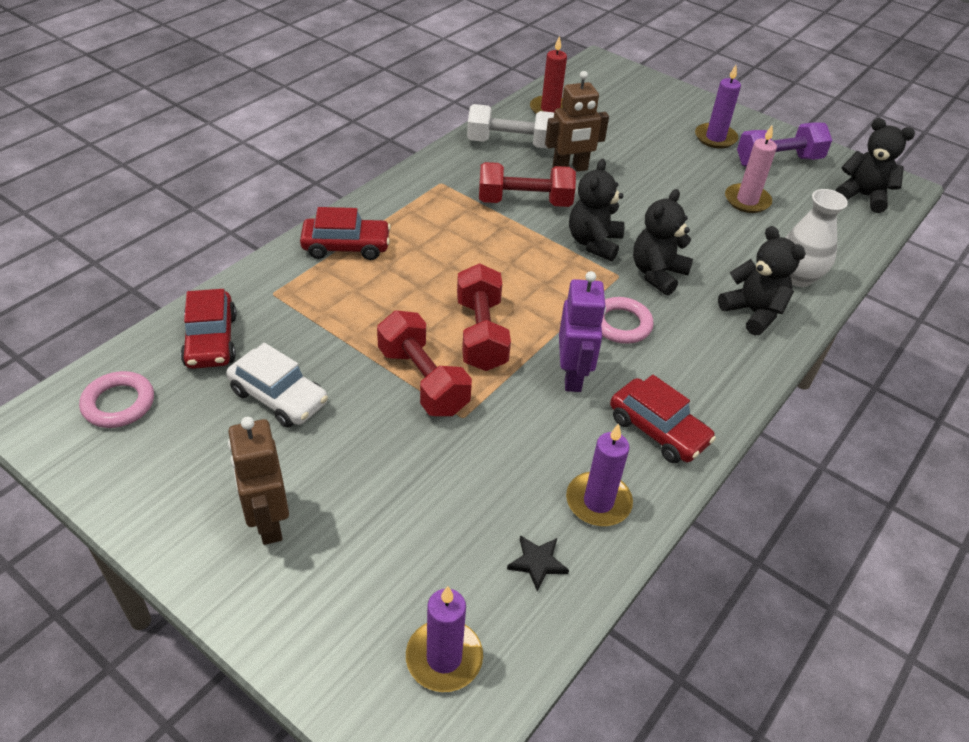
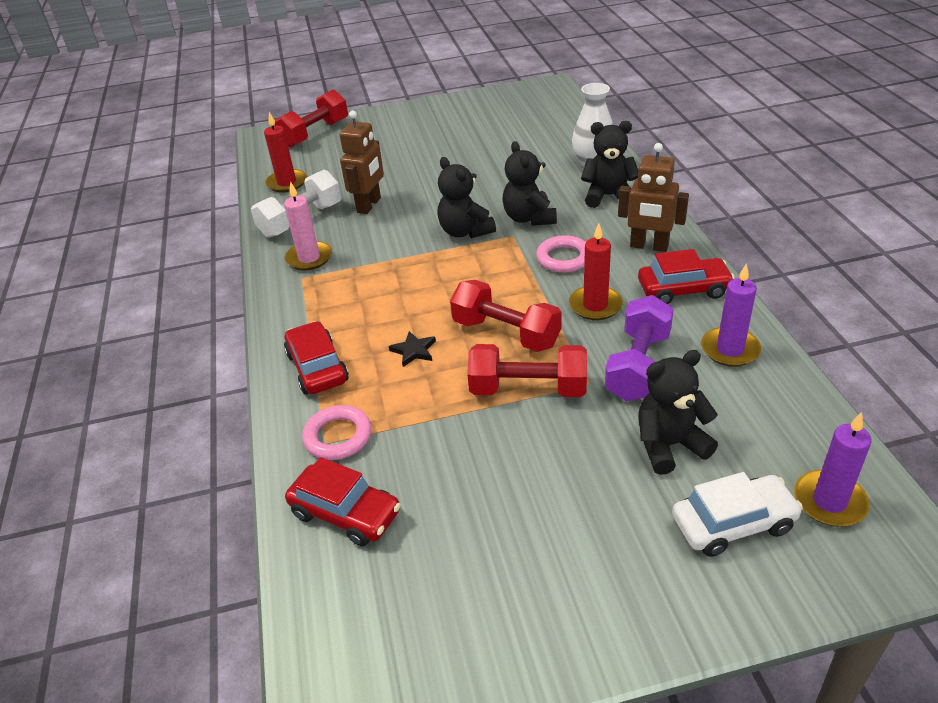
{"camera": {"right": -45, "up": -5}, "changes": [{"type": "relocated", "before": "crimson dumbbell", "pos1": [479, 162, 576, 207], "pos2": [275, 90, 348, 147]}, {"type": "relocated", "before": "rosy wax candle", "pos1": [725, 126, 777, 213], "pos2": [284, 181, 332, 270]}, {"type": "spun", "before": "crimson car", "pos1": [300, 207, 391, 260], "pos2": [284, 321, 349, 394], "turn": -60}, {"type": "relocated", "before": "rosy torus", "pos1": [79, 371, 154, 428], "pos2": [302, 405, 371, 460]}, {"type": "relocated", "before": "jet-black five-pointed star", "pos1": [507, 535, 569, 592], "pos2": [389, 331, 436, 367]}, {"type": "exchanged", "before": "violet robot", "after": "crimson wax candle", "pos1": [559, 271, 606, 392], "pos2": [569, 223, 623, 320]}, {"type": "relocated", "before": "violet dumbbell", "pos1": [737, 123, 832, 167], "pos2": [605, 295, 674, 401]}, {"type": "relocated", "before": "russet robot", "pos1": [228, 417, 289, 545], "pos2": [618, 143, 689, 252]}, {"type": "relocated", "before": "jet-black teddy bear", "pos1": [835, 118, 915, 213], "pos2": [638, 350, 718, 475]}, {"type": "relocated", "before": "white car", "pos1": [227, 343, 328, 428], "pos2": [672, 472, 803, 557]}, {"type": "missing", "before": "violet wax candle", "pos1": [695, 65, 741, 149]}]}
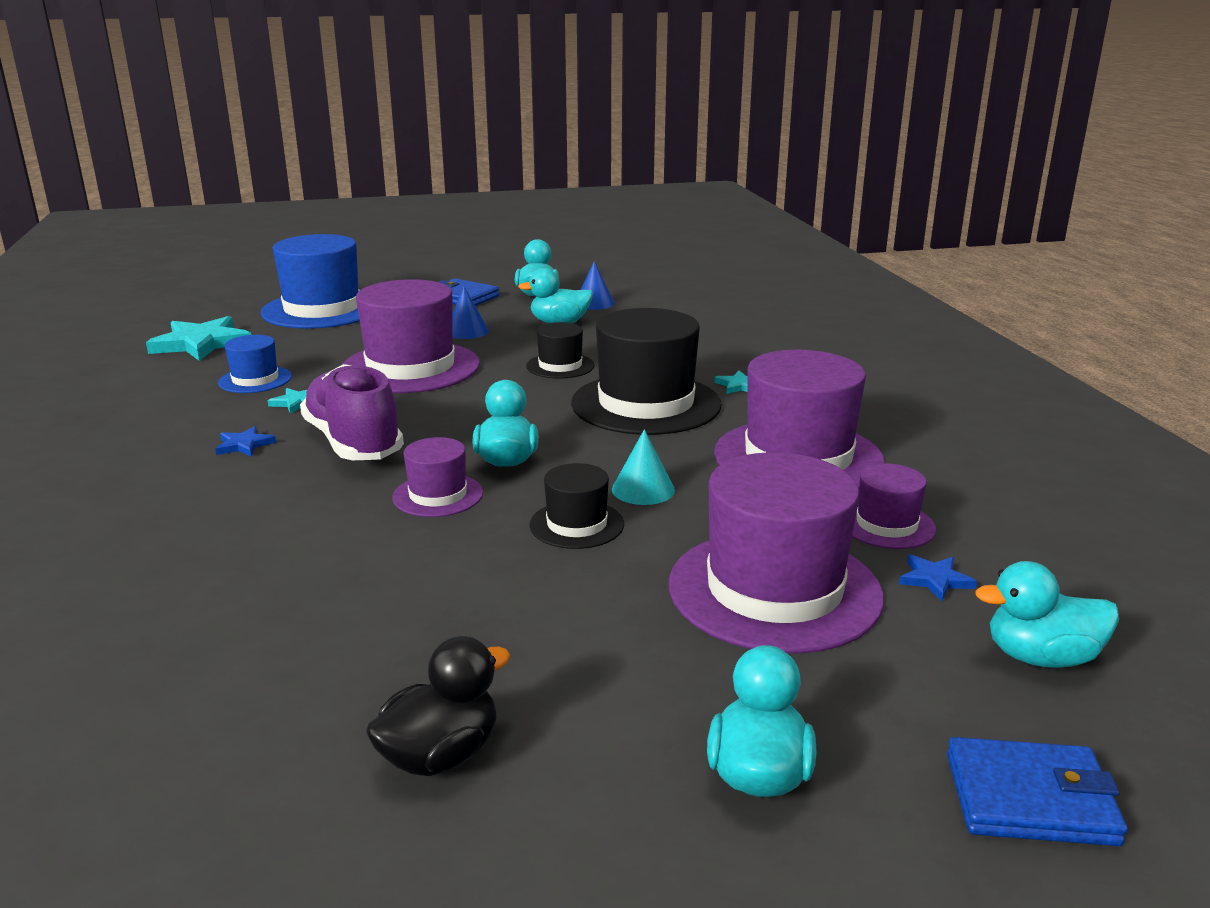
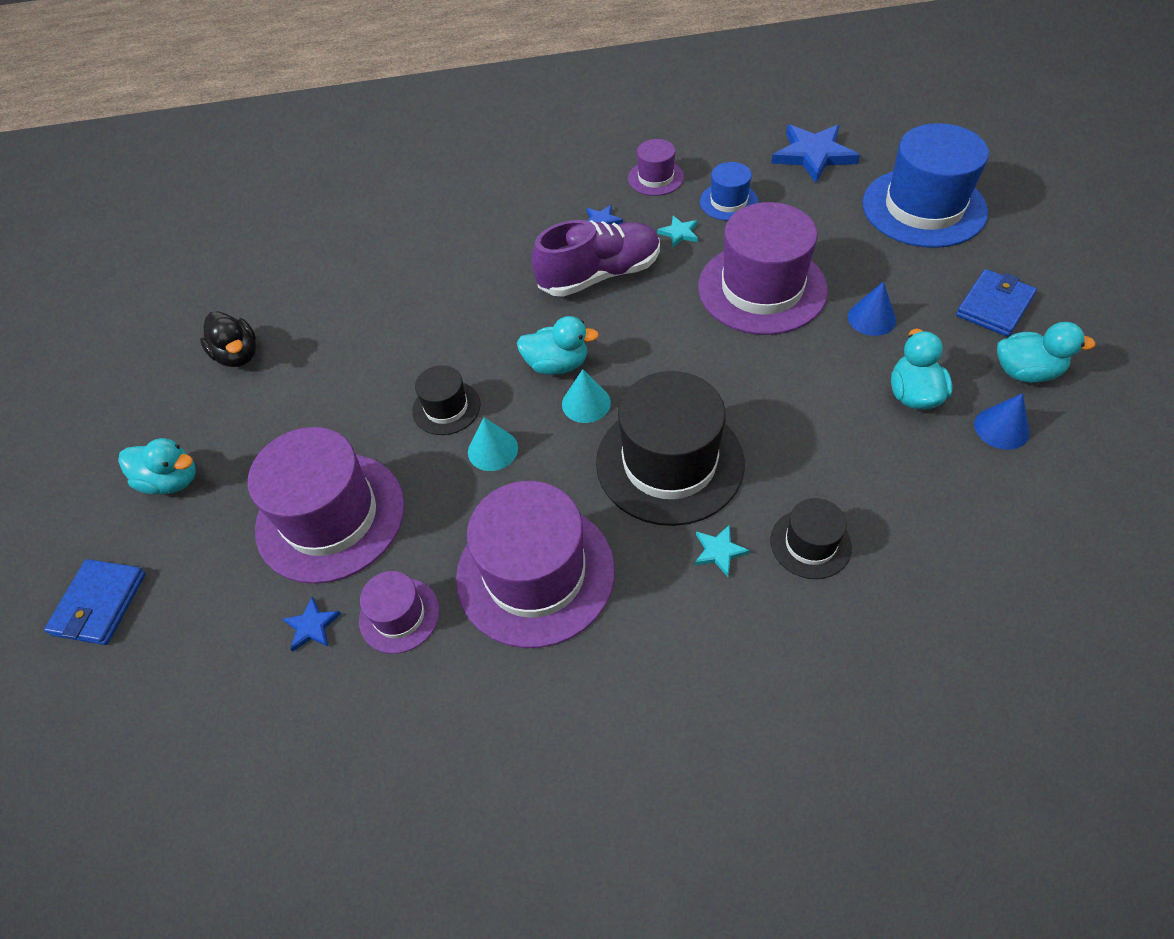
{"camera": {"right": 100, "up": 30}, "changes": [{"type": "appeared", "after": "aqua cone shape", "pos2": [562, 369, 611, 423]}, {"type": "relocated", "before": "violet tall hat", "pos1": [392, 437, 483, 517], "pos2": [628, 139, 684, 196]}, {"type": "colour", "before": "aqua five-pointed star", "after": "cobalt five-pointed star", "pos1": [146, 316, 251, 361], "pos2": [771, 125, 860, 183]}, {"type": "relocated", "before": "jet-black tall hat", "pos1": [526, 322, 595, 378], "pos2": [771, 498, 852, 579]}, {"type": "missing", "before": "aqua rubber duck", "pos1": [975, 561, 1119, 668]}]}
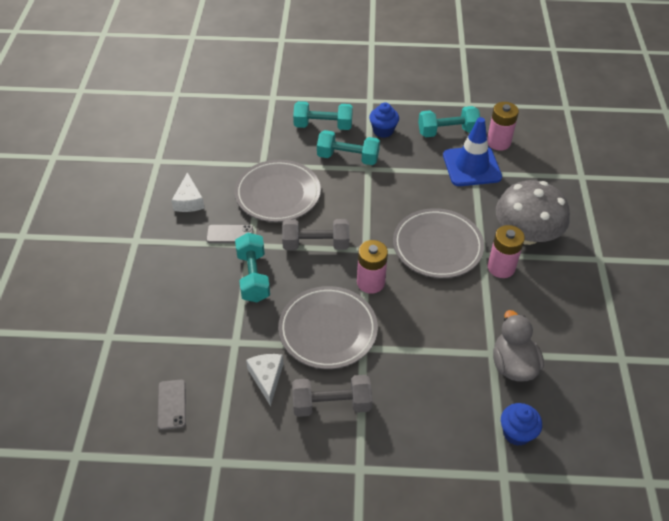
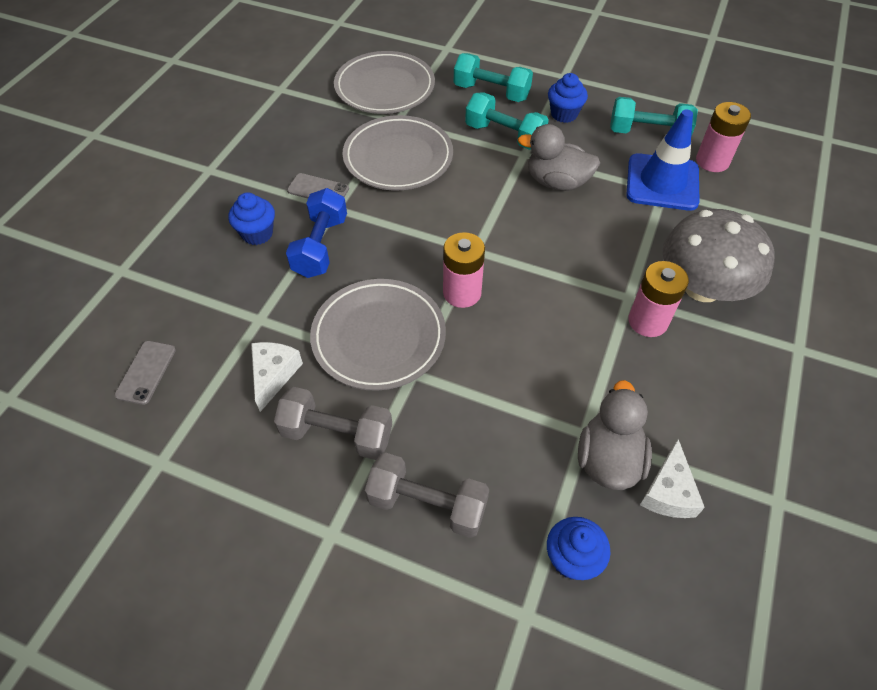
{"camera": {"right": 20, "up": 5}, "changes": [{"type": "appeared", "after": "cobalt fairy cake", "pos2": [228, 192, 275, 245]}, {"type": "colour", "before": "aqua dumbbell", "after": "cobalt dumbbell", "pos1": [235, 233, 270, 302], "pos2": [286, 188, 347, 278]}, {"type": "relocated", "before": "gray dinner plate", "pos1": [393, 208, 484, 278], "pos2": [334, 51, 435, 114]}, {"type": "relocated", "before": "gray dumbbell", "pos1": [282, 219, 349, 250], "pos2": [365, 452, 489, 538]}, {"type": "appeared", "after": "gray rubber duck", "pos2": [518, 124, 600, 191]}, {"type": "relocated", "before": "white cheese", "pos1": [171, 172, 205, 212], "pos2": [640, 439, 705, 518]}]}
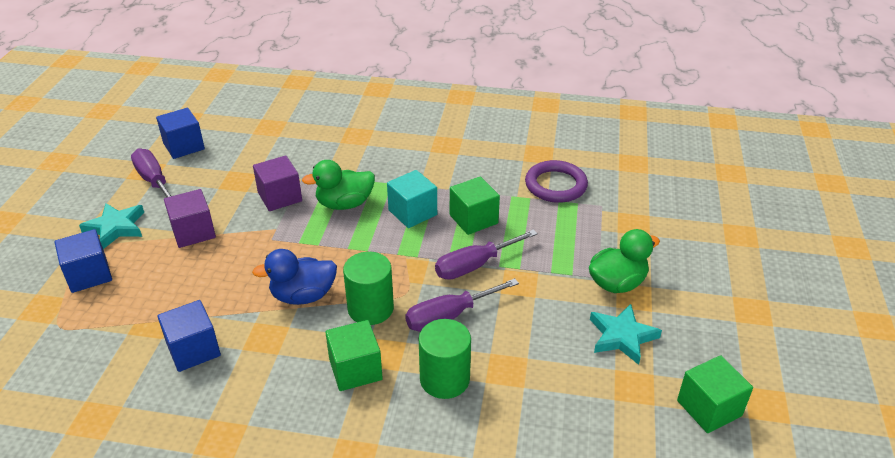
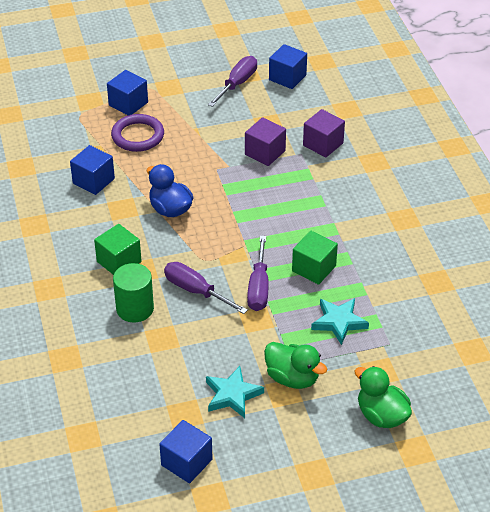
{"camera": {"right": 65, "up": 5}, "changes": [{"type": "relocated", "before": "violet torus", "pos1": [525, 160, 588, 203], "pos2": [111, 114, 164, 152]}, {"type": "colour", "before": "leaf-green block", "after": "cobalt block", "pos1": [677, 355, 753, 433], "pos2": [159, 420, 213, 483]}, {"type": "spun", "before": "violet screwdriver", "pos1": [435, 230, 538, 280], "pos2": [247, 236, 269, 311], "turn": -120}, {"type": "relocated", "before": "violet block", "pos1": [164, 189, 216, 248], "pos2": [303, 109, 345, 158]}, {"type": "relocated", "before": "aqua five-pointed star", "pos1": [79, 203, 144, 249], "pos2": [311, 298, 369, 345]}, {"type": "relocated", "before": "leaf-green rubber duck", "pos1": [302, 160, 375, 210], "pos2": [355, 366, 412, 428]}, {"type": "missing", "before": "leaf-green cylinder", "pos1": [343, 252, 394, 325]}, {"type": "missing", "before": "aqua block", "pos1": [387, 170, 437, 228]}]}
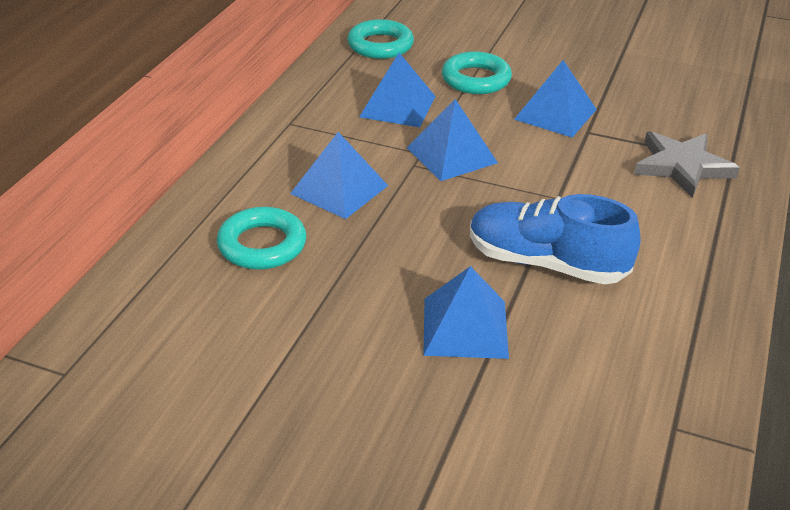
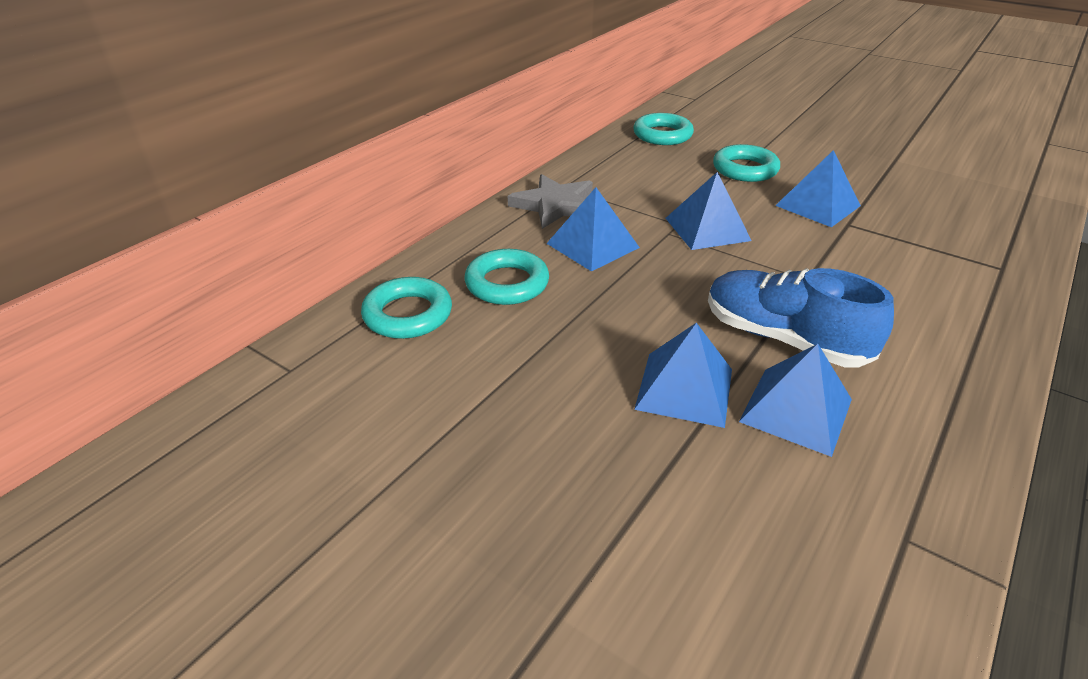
{"camera": {"right": 15, "up": 0}, "changes": [{"type": "appeared", "after": "aqua torus", "pos2": [361, 277, 452, 339]}, {"type": "relocated", "before": "gray five-pointed star", "pos1": [634, 131, 740, 198], "pos2": [508, 174, 593, 229]}, {"type": "relocated", "before": "cobalt pyramid", "pos1": [359, 53, 436, 127], "pos2": [739, 344, 852, 457]}]}
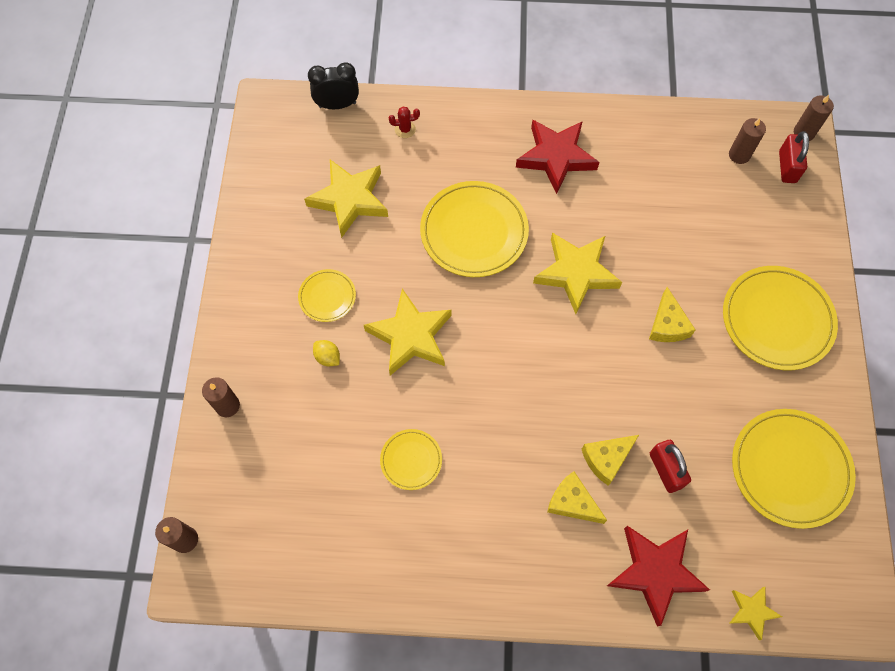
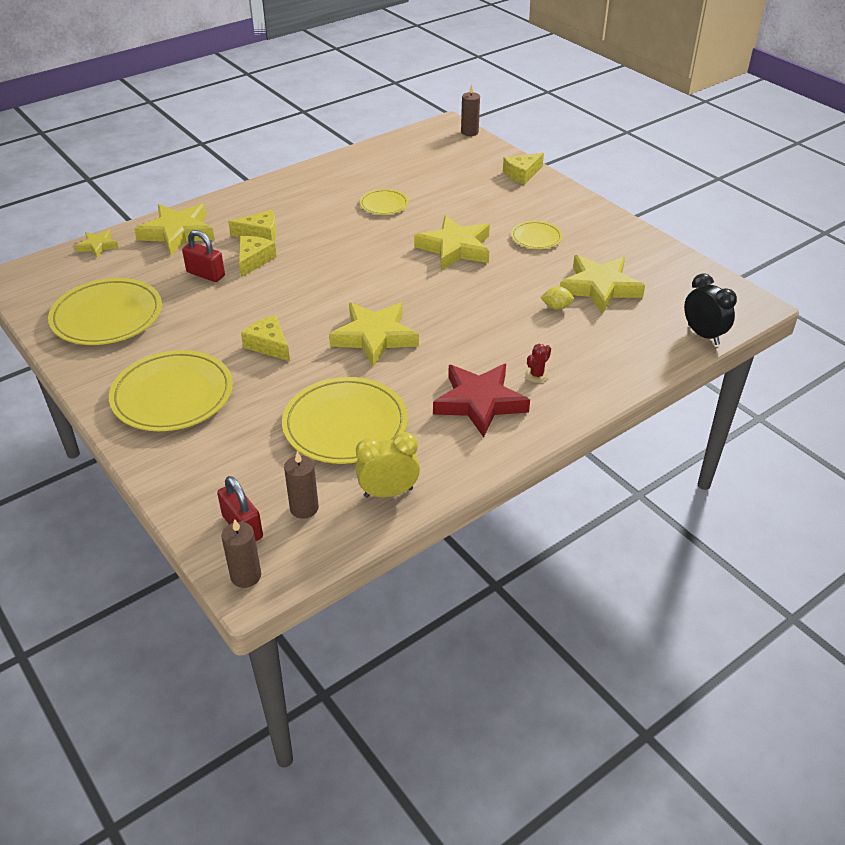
{"camera": {"right": 140, "up": -25}, "changes": [{"type": "colour", "before": "crimson five-pointed star", "after": "bright yellow five-pointed star", "pos1": [607, 526, 710, 627], "pos2": [134, 204, 215, 255]}, {"type": "relocated", "before": "bright yellow dinner plate", "pos1": [420, 181, 529, 277], "pos2": [282, 377, 408, 464]}, {"type": "appeared", "after": "bright yellow bedside clock", "pos2": [355, 432, 420, 498]}, {"type": "exchanged", "before": "russet wax candle", "after": "bright yellow cheese", "pos1": [202, 377, 240, 417], "pos2": [503, 153, 544, 185]}, {"type": "relocated", "before": "crimson cactus", "pos1": [389, 107, 420, 138], "pos2": [525, 344, 551, 383]}, {"type": "relocated", "before": "bright yellow lemon", "pos1": [313, 340, 340, 366], "pos2": [540, 286, 574, 310]}, {"type": "spun", "before": "jet-black bedside clock", "pos1": [308, 62, 359, 109], "pos2": [684, 273, 737, 345], "turn": -75}]}
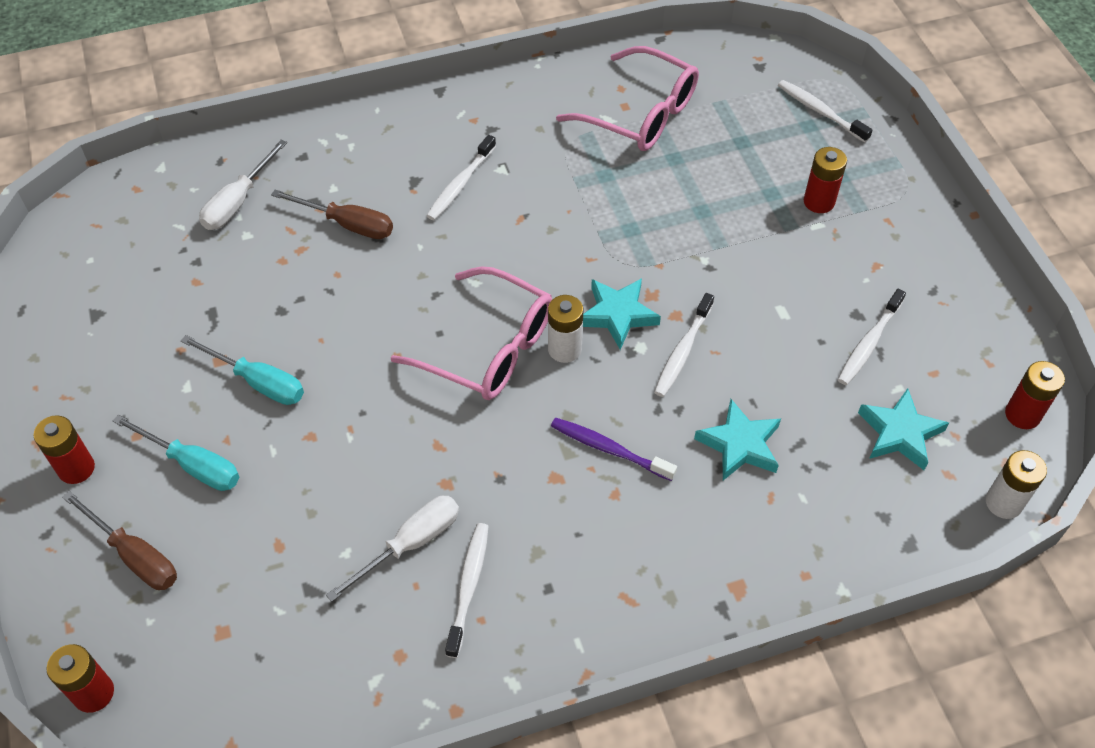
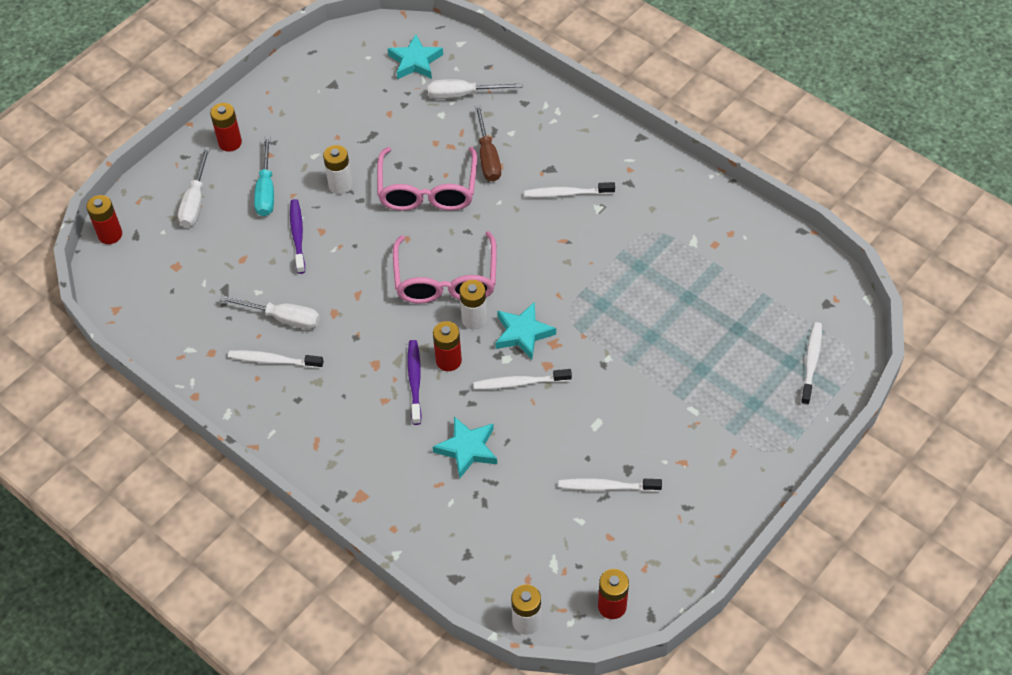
{"camera": {"right": 60, "up": 0}, "changes": [{"type": "colour", "before": "russet screwdriver", "after": "white screwdriver", "pos1": [62, 491, 177, 590], "pos2": [178, 147, 210, 227]}, {"type": "spun", "before": "white dental brush", "pos1": [445, 523, 489, 658], "pos2": [228, 350, 324, 369], "turn": -150}, {"type": "appeared", "after": "violet dental brush", "pos2": [290, 199, 305, 274]}, {"type": "exchanged", "before": "aqua screwdriver", "after": "white power cell", "pos1": [181, 335, 304, 405], "pos2": [323, 145, 353, 194]}, {"type": "relocated", "before": "rosy spectacles", "pos1": [556, 46, 699, 151], "pos2": [377, 147, 477, 211]}, {"type": "relocated", "before": "aqua five-pointed star", "pos1": [858, 388, 949, 470], "pos2": [388, 34, 443, 79]}, {"type": "relocated", "before": "crimson power cell", "pos1": [804, 147, 847, 213], "pos2": [433, 321, 462, 371]}]}
